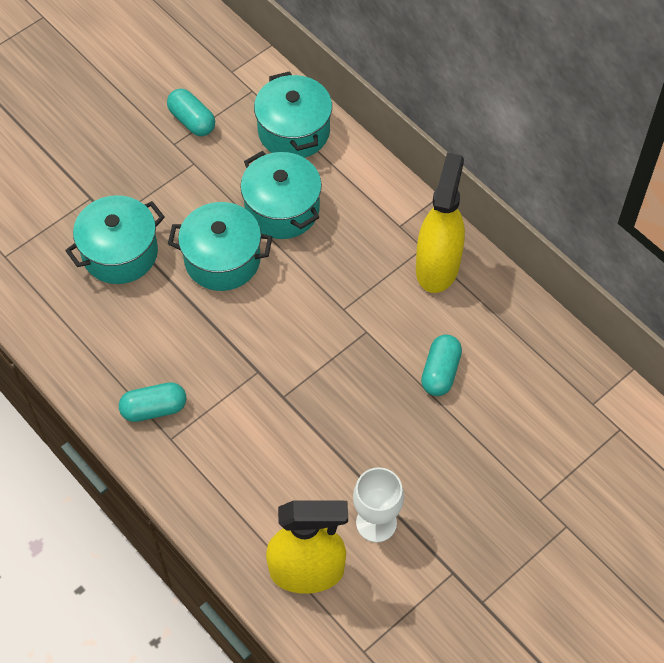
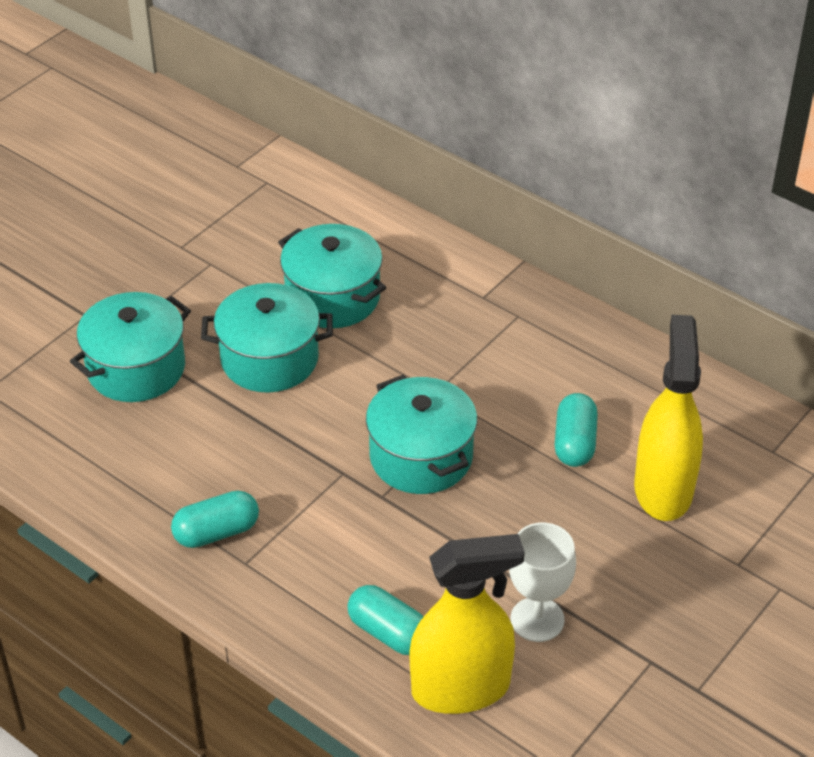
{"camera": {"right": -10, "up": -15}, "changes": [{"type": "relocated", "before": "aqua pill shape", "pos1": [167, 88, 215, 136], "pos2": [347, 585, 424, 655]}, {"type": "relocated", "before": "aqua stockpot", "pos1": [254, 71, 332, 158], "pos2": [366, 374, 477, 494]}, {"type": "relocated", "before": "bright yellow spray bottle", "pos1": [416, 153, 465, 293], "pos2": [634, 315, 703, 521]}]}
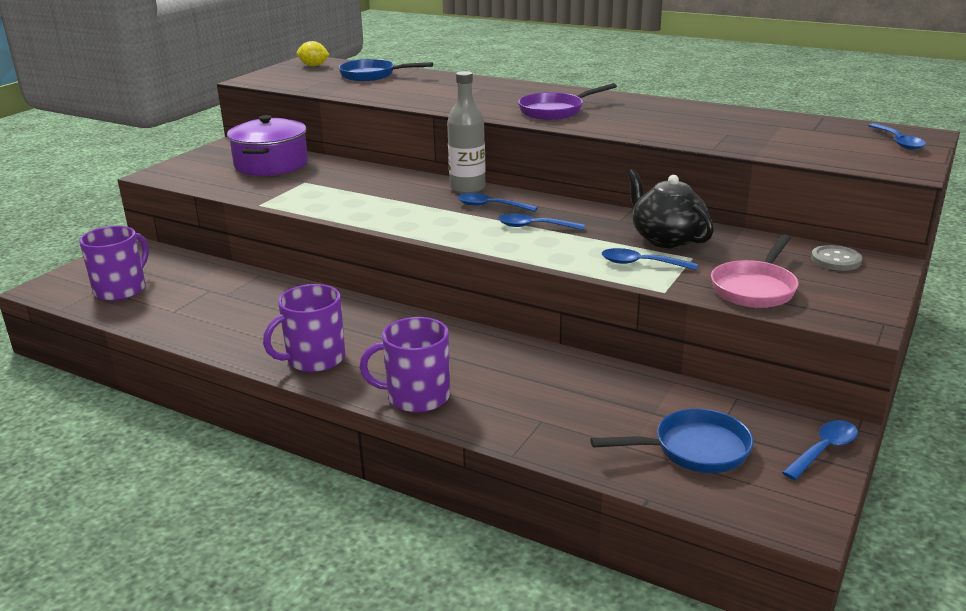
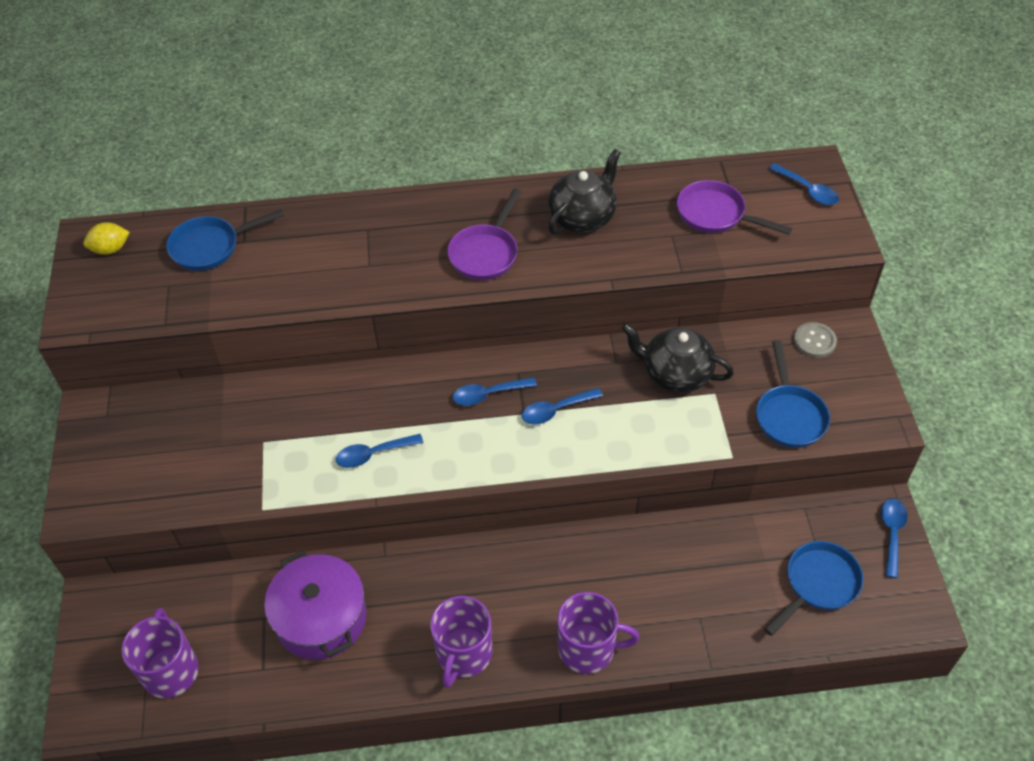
{"camera": {"right": -35, "up": 25}, "changes": [{"type": "relocated", "before": "violet stockpot", "pos1": [227, 115, 308, 176], "pos2": [264, 550, 367, 660]}, {"type": "relocated", "before": "cobalt tablespoon", "pos1": [602, 248, 698, 270], "pos2": [336, 434, 423, 468]}, {"type": "appeared", "after": "jet-black tea pot", "pos2": [548, 149, 621, 235]}, {"type": "spun", "before": "violet mug", "pos1": [360, 317, 450, 413], "pos2": [557, 592, 640, 674], "turn": -135}, {"type": "appeared", "after": "violet skillet", "pos2": [677, 180, 792, 235]}, {"type": "colour", "before": "rosy skillet", "after": "cobalt skillet", "pos1": [711, 234, 799, 308], "pos2": [756, 340, 830, 448]}, {"type": "missing", "before": "gray drink bottle", "pos1": [447, 71, 485, 194]}]}
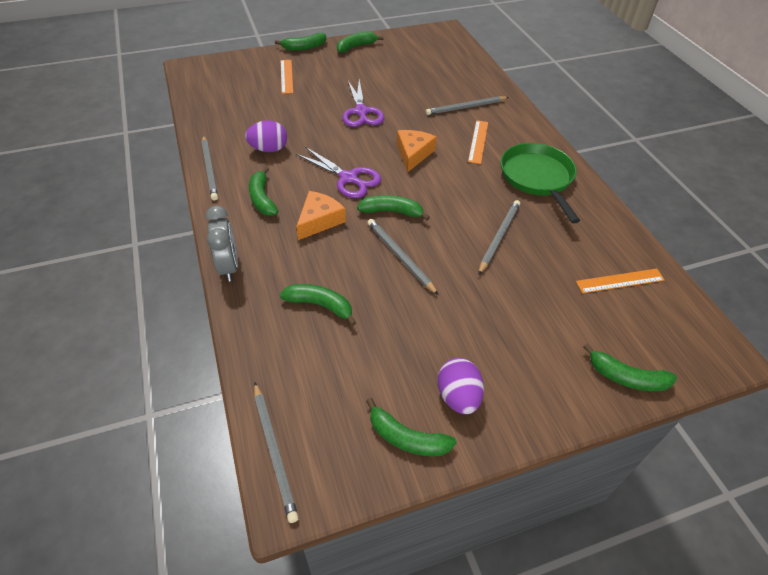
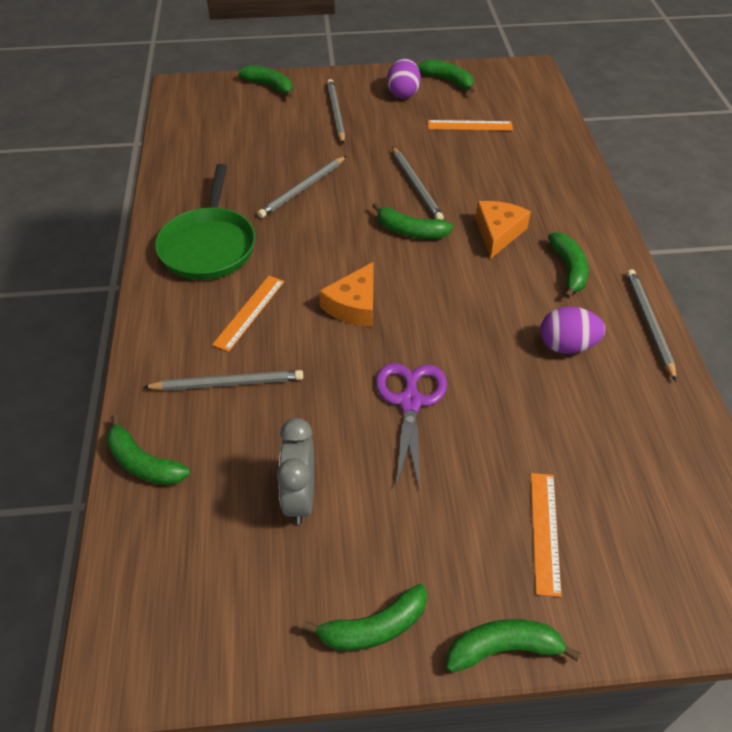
{"camera": {"right": -165, "up": 0}, "changes": [{"type": "relocated", "before": "leaf-green toy banana", "pos1": [280, 284, 356, 326], "pos2": [106, 415, 190, 485]}, {"type": "relocated", "before": "gray bedside clock", "pos1": [206, 206, 238, 282], "pos2": [277, 418, 314, 525]}, {"type": "relocated", "before": "gray lead pencil", "pos1": [254, 383, 299, 523], "pos2": [327, 79, 345, 144]}, {"type": "relocated", "before": "orange straightedge", "pos1": [576, 269, 665, 293], "pos2": [428, 120, 513, 131]}, {"type": "spun", "before": "orange cheese", "pos1": [296, 191, 346, 240], "pos2": [475, 201, 531, 259], "turn": 150}, {"type": "missing", "before": "violet shears", "pos1": [296, 147, 382, 198]}]}
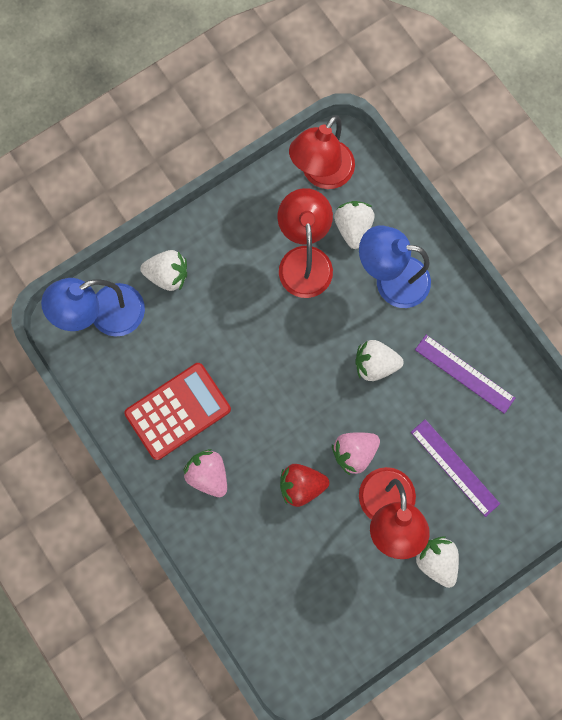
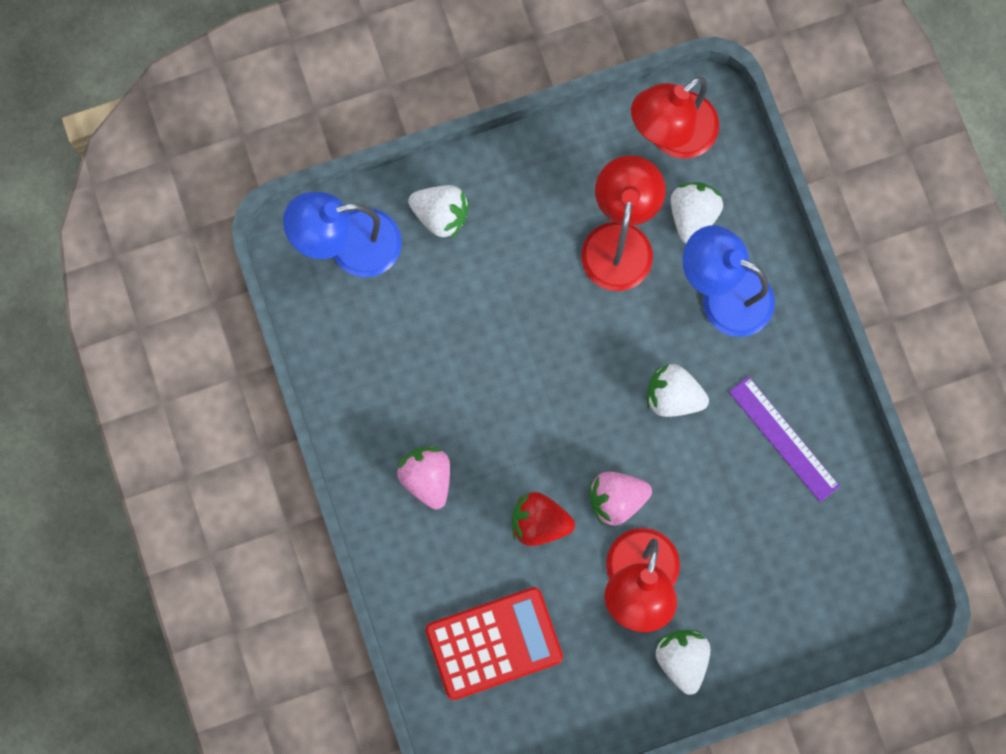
{"camera": {"right": 15, "up": 0}, "changes": [{"type": "relocated", "before": "crimson pocket calculator", "pos1": [124, 363, 231, 460], "pos2": [425, 587, 563, 700]}, {"type": "missing", "before": "violet straightedge", "pos1": [411, 419, 500, 517]}]}
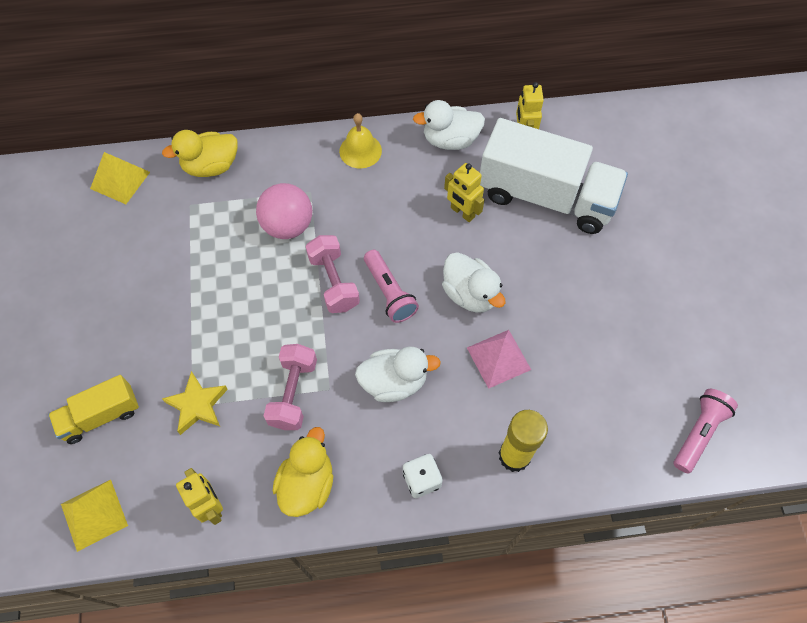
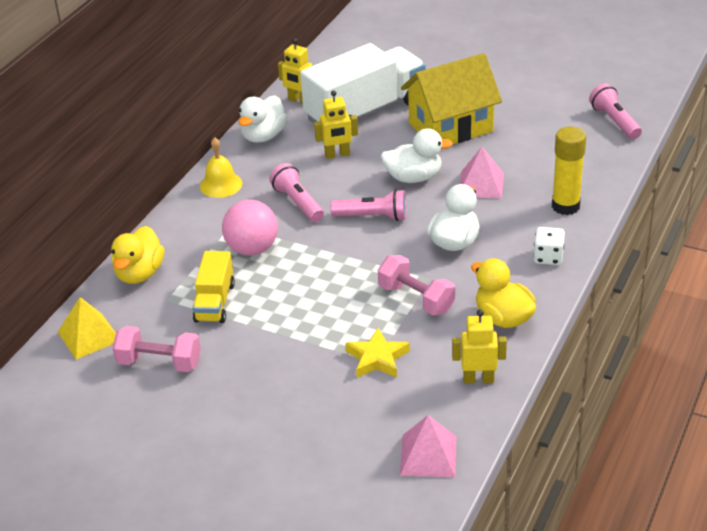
{"camera": {"right": -55, "up": -25}, "changes": [{"type": "relocated", "before": "rosy dumbbell", "pos1": [306, 235, 360, 313], "pos2": [113, 326, 201, 372]}, {"type": "relocated", "before": "bright yellow toy truck", "pos1": [48, 375, 139, 444], "pos2": [193, 251, 235, 323]}, {"type": "appeared", "after": "rosy torch", "pos2": [269, 163, 324, 222]}, {"type": "colour", "before": "bright yellow pyramid", "after": "rosy pyramid", "pos1": [61, 480, 128, 552], "pos2": [400, 415, 456, 477]}, {"type": "appeared", "after": "bright yellow cottage", "pos2": [401, 53, 502, 144]}]}
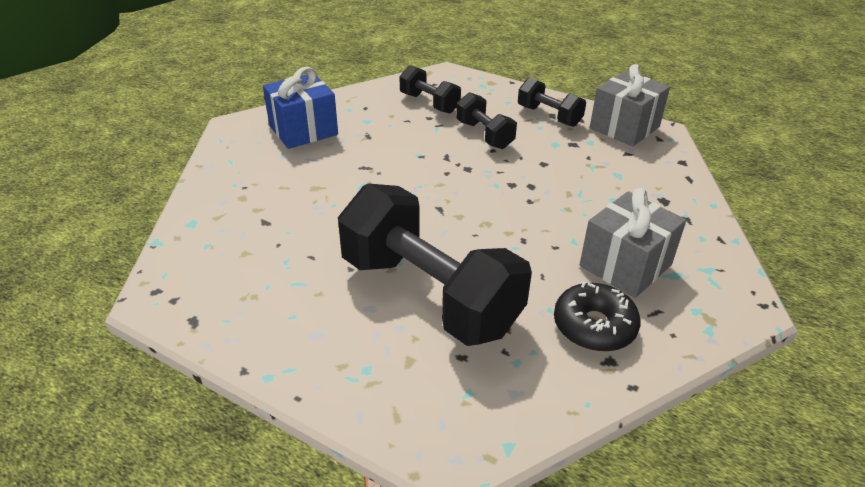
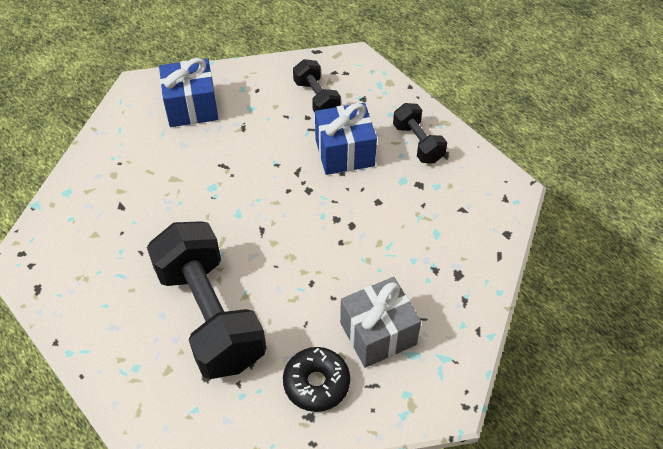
{"camera": {"right": 20, "up": 15}, "changes": [{"type": "exchanged", "before": "jet-black dumbbell", "after": "cobalt present", "pos1": [456, 92, 517, 149], "pos2": [315, 103, 377, 175]}, {"type": "missing", "before": "gray present", "pos1": [590, 64, 670, 146]}]}
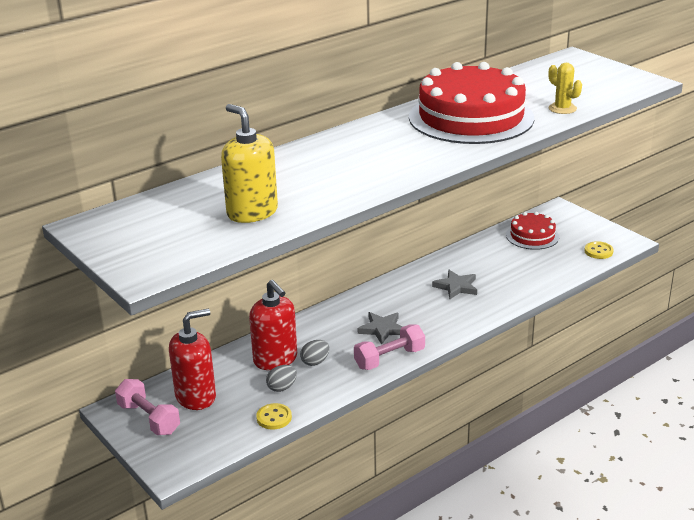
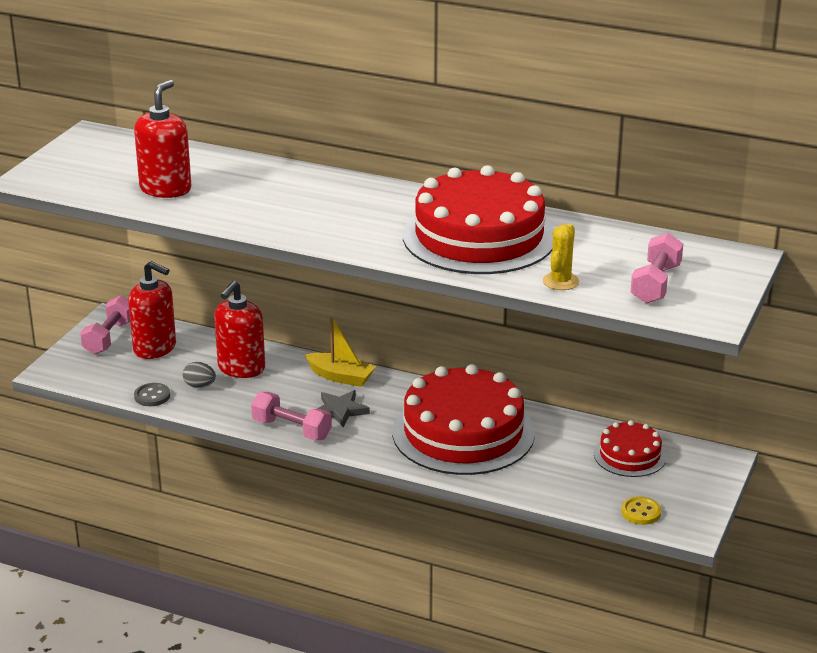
{"camera": {"right": 60, "up": 0}, "changes": [{"type": "colour", "before": "bright yellow pump bottle", "after": "crimson pump bottle", "pos1": [221, 104, 278, 223], "pos2": [134, 80, 191, 198]}, {"type": "colour", "before": "bright yellow sewing button", "after": "gray sewing button", "pos1": [256, 403, 292, 430], "pos2": [134, 383, 170, 406]}, {"type": "appeared", "after": "bright yellow sailboat", "pos2": [304, 316, 376, 387]}, {"type": "exchanged", "before": "gray five-pointed star", "after": "crimson gateau", "pos1": [432, 270, 477, 299], "pos2": [392, 364, 535, 475]}, {"type": "appeared", "after": "rosy dumbbell", "pos2": [631, 233, 683, 304]}, {"type": "missing", "before": "gray toy egg", "pos1": [300, 340, 330, 366]}]}
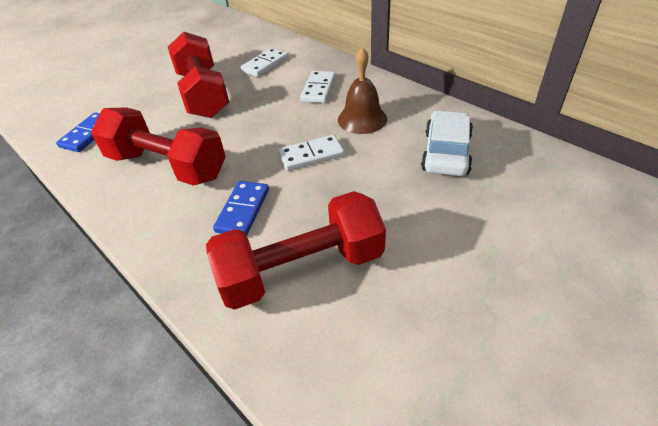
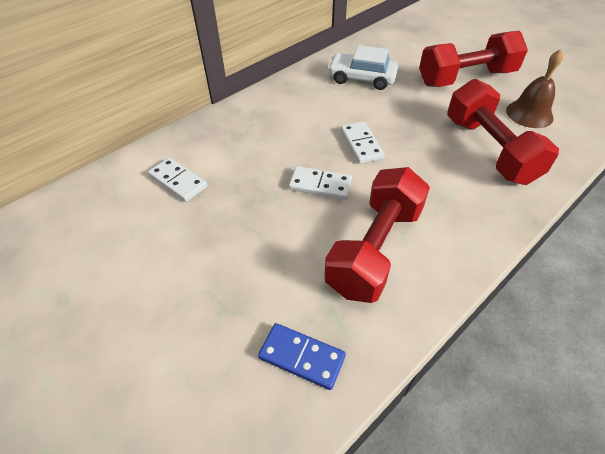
{"camera": {"right": -90, "up": 5}, "changes": [{"type": "relocated", "before": "white domino tile", "pos1": [300, 71, 335, 103], "pos2": [289, 166, 352, 200]}, {"type": "relocated", "before": "crimson dumbbell", "pos1": [168, 32, 229, 118], "pos2": [419, 31, 528, 87]}, {"type": "relocated", "before": "russet hand bell", "pos1": [338, 47, 387, 134], "pos2": [506, 49, 563, 128]}, {"type": "missing", "before": "cobalt domino tile", "pos1": [213, 181, 269, 235]}]}
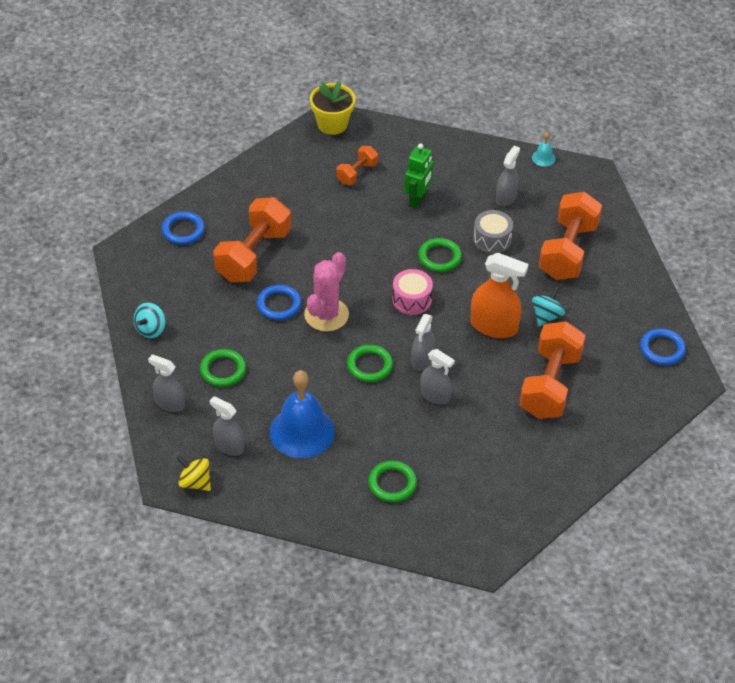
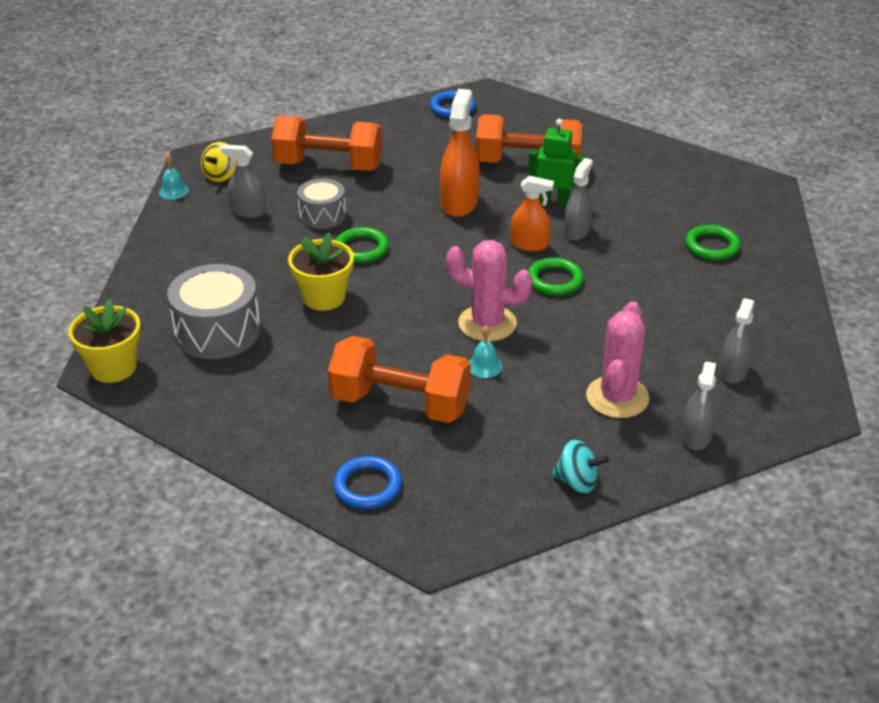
{"camera": {"right": -100, "up": -10}, "changes": [{"type": "exchanged", "before": "orange dumbbell", "after": "gray toy drum", "pos1": [336, 146, 378, 185], "pos2": [167, 264, 261, 359]}, {"type": "relocated", "before": "bright yellow whirligig", "pos1": [177, 455, 211, 491], "pos2": [201, 142, 236, 182]}, {"type": "appeared", "after": "bright yellow plant pot", "pos2": [288, 232, 354, 311]}, {"type": "exchanged", "before": "cobalt torus", "after": "aqua hand bell", "pos1": [257, 285, 302, 320], "pos2": [469, 325, 503, 378]}, {"type": "colour", "before": "gray spray bottle", "after": "orange spray bottle", "pos1": [411, 314, 435, 371], "pos2": [511, 176, 554, 251]}, {"type": "relocated", "before": "leaf-green robot", "pos1": [404, 143, 434, 209], "pos2": [528, 119, 585, 206]}, {"type": "exchanged", "before": "leaf-green torus", "after": "rosy cactus", "pos1": [200, 349, 246, 387], "pos2": [586, 301, 649, 418]}, {"type": "missing", "before": "cobalt hand bell", "pos1": [270, 370, 335, 458]}, {"type": "missing", "before": "rosy toy drum", "pos1": [392, 269, 433, 315]}, {"type": "missing", "before": "aqua whirligig", "pos1": [532, 286, 565, 327]}]}
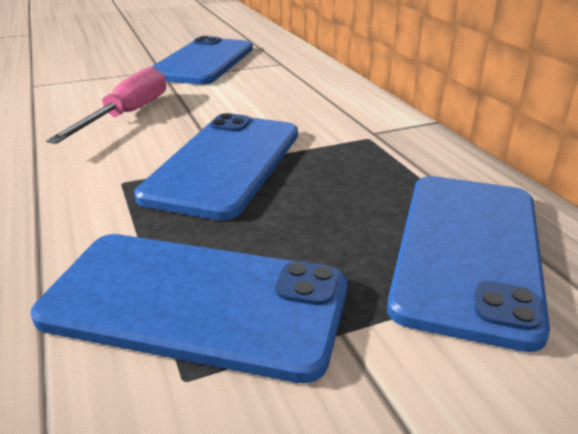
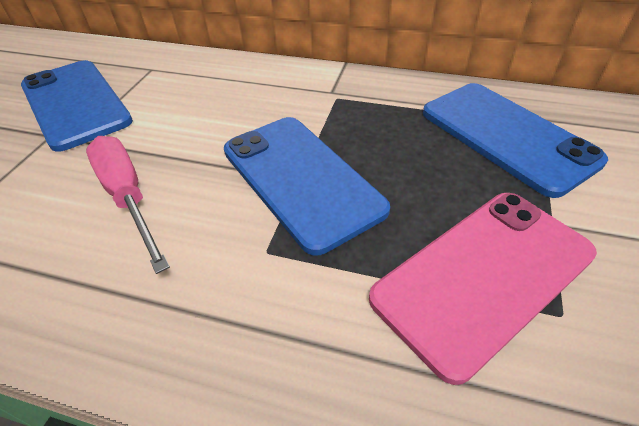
{"camera": {"right": -50, "up": 15}, "changes": [{"type": "colour", "before": "cobalt phone", "after": "rosy phone", "pos1": [31, 234, 347, 383], "pos2": [369, 193, 597, 385]}]}
